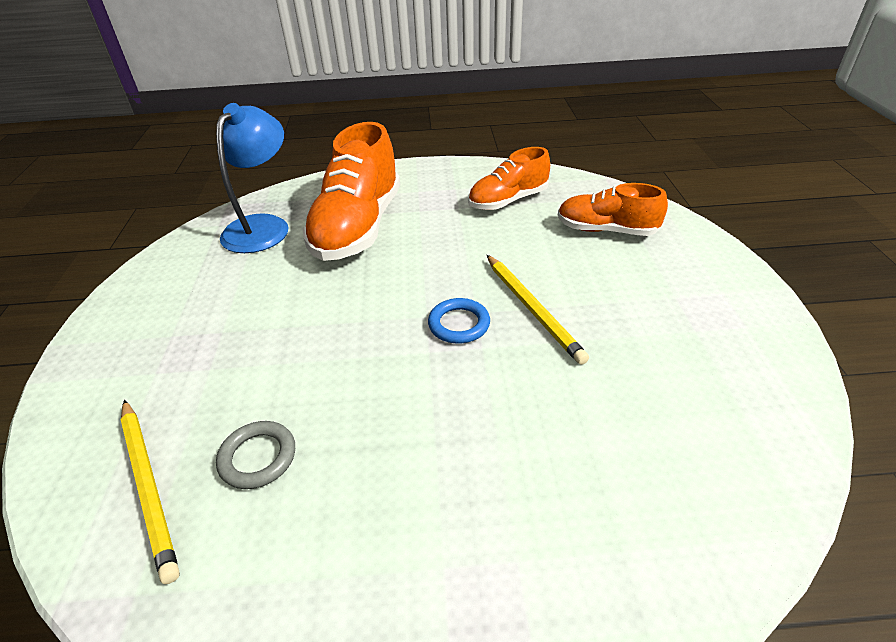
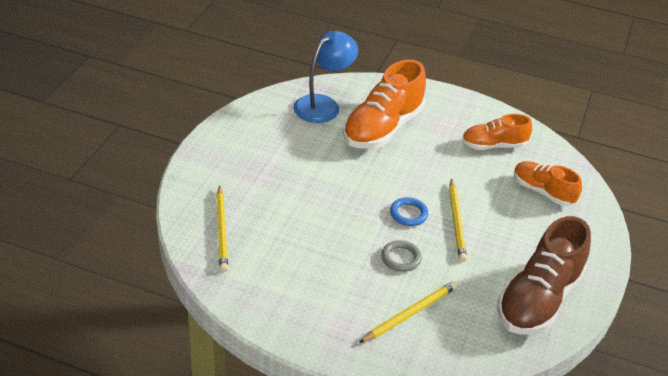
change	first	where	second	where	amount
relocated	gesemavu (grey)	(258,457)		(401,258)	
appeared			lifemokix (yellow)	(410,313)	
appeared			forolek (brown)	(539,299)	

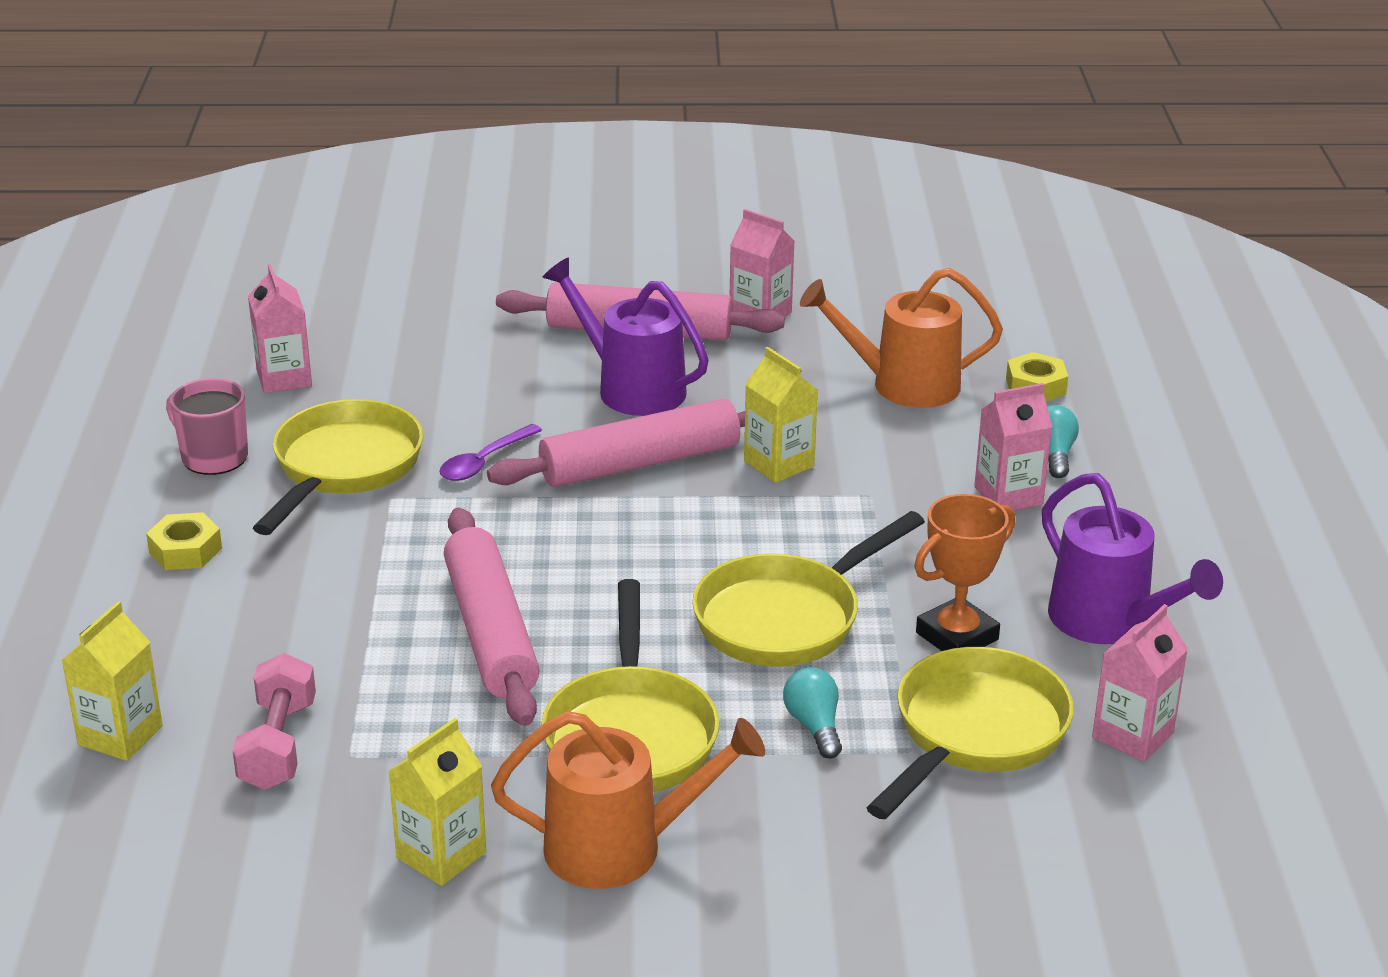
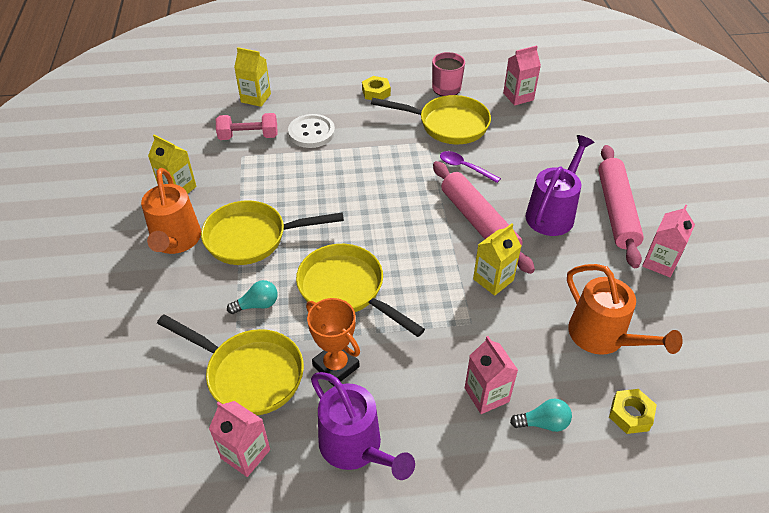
change	first	where	second	where	amount
missing	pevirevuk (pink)	(491,632)			
spun	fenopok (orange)	(903,385)		(603,337)	150 degrees clockwise
spun	fenopok (purple)	(1109,622)		(356,447)	90 degrees counterclockwise
appeared			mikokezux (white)	(311,132)	

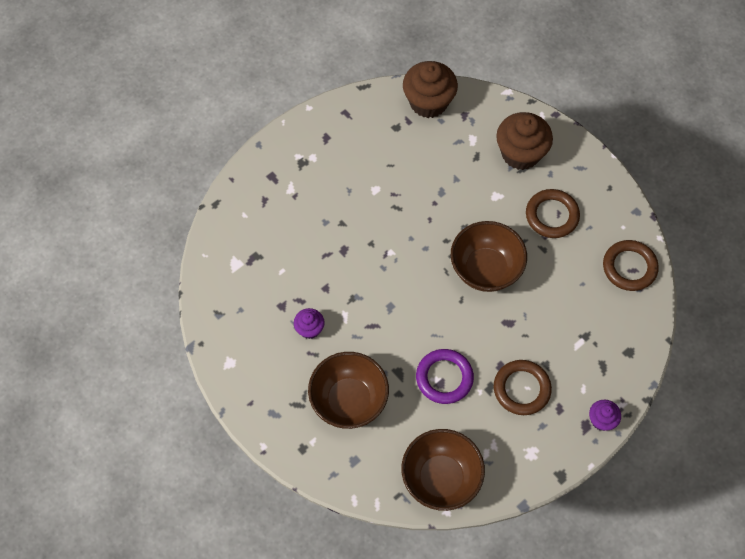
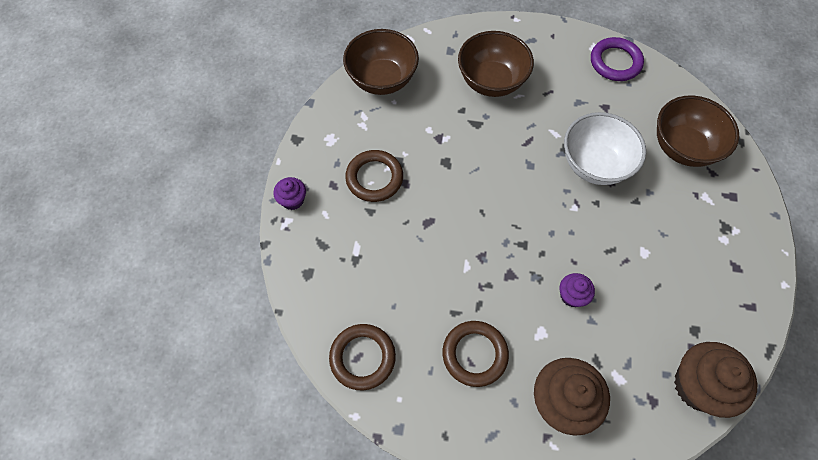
change	first	where	second	where	amount
relocated	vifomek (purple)	(309,329)		(572,295)	
relocated	gesemavu (purple)	(444,378)		(615,62)	
relocated	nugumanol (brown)	(485,269)		(682,147)	
appeared			nugumanol (white)	(594,164)	

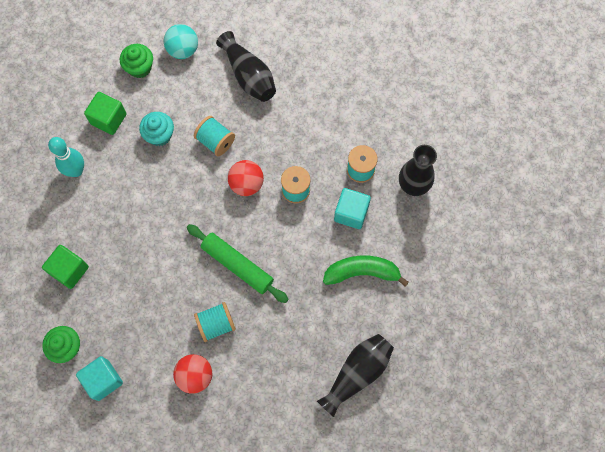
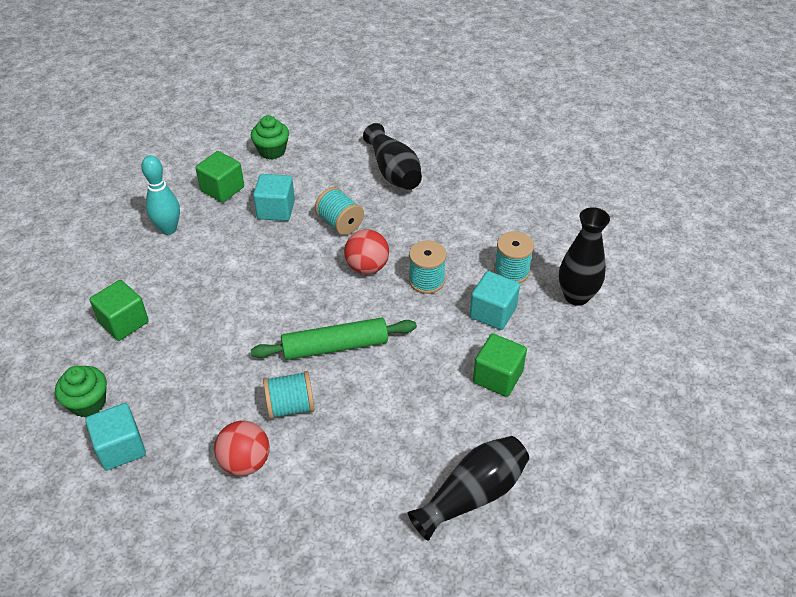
change	first	where	second	where	amount
exchanged	vifomek (turquoise)	(159,135)	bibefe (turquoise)	(276,210)	
missing	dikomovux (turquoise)	(183,50)			
spun	pevirevuk (green)	(237,265)		(335,346)	60 degrees counterclockwise
exchanged	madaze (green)	(362,272)	bibefe (green)	(497,377)	

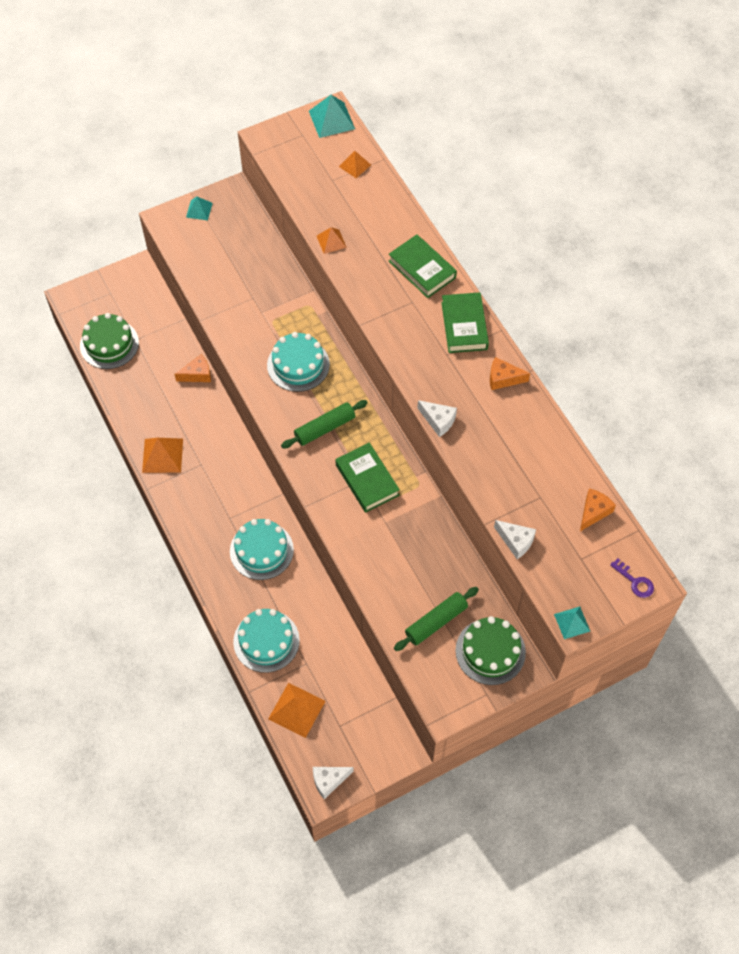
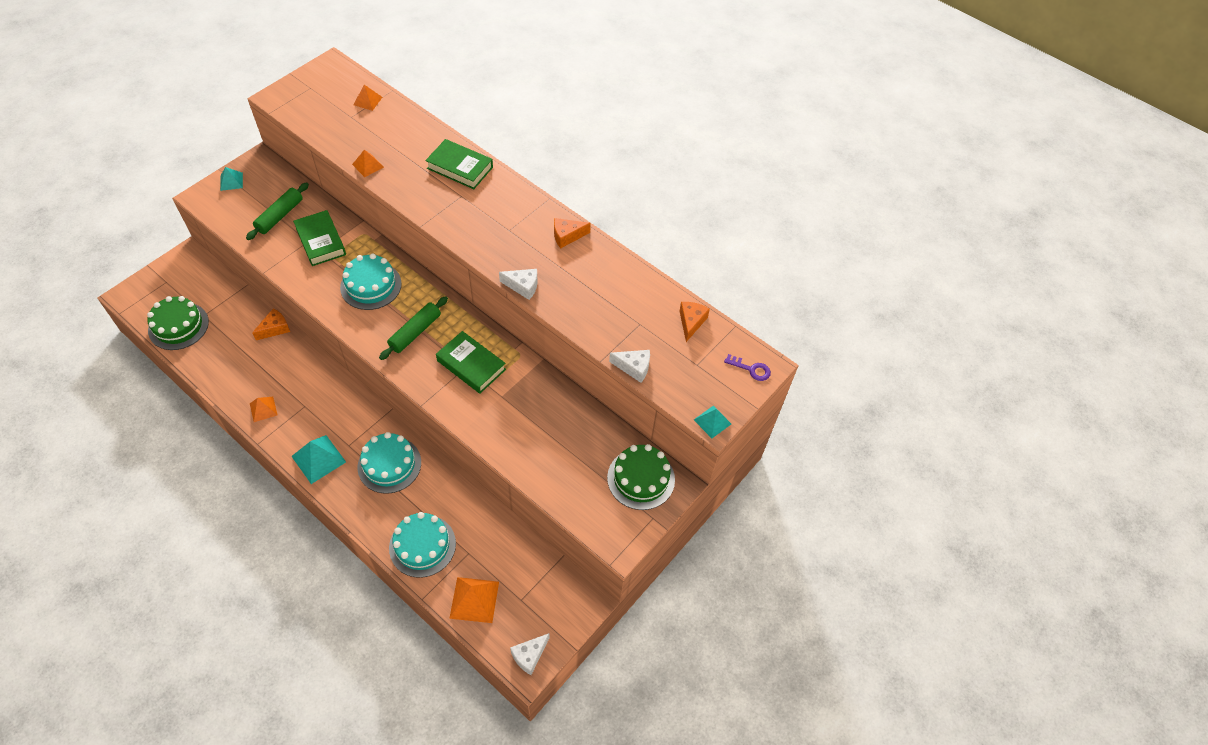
change	first	where	second	where	amount
size	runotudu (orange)	(162,455)		(263,409)	x0.61
relocated	runotudu (turquoise)	(331,120)		(318,459)	
relocated	pevirevuk (green)	(436,622)		(280,216)	
relocated	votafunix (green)	(464,326)		(321,241)	

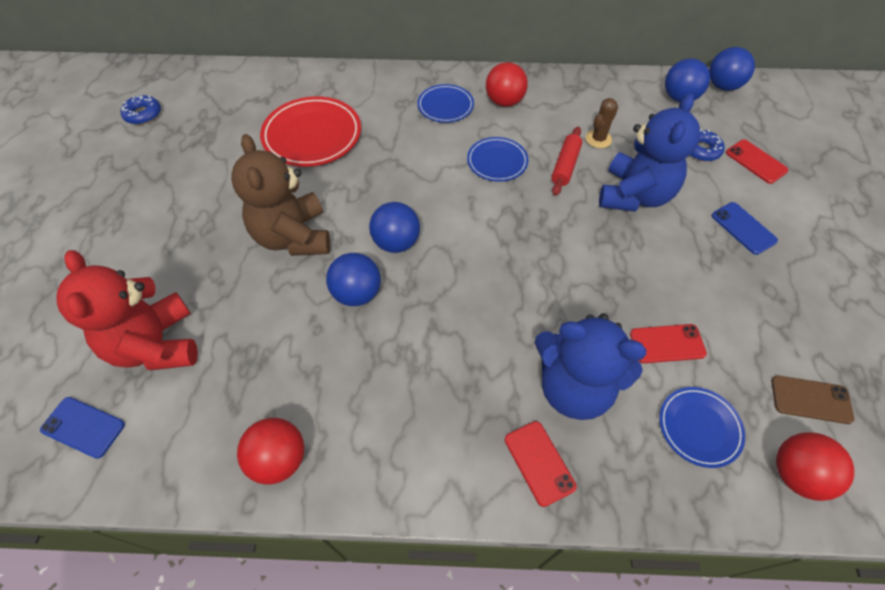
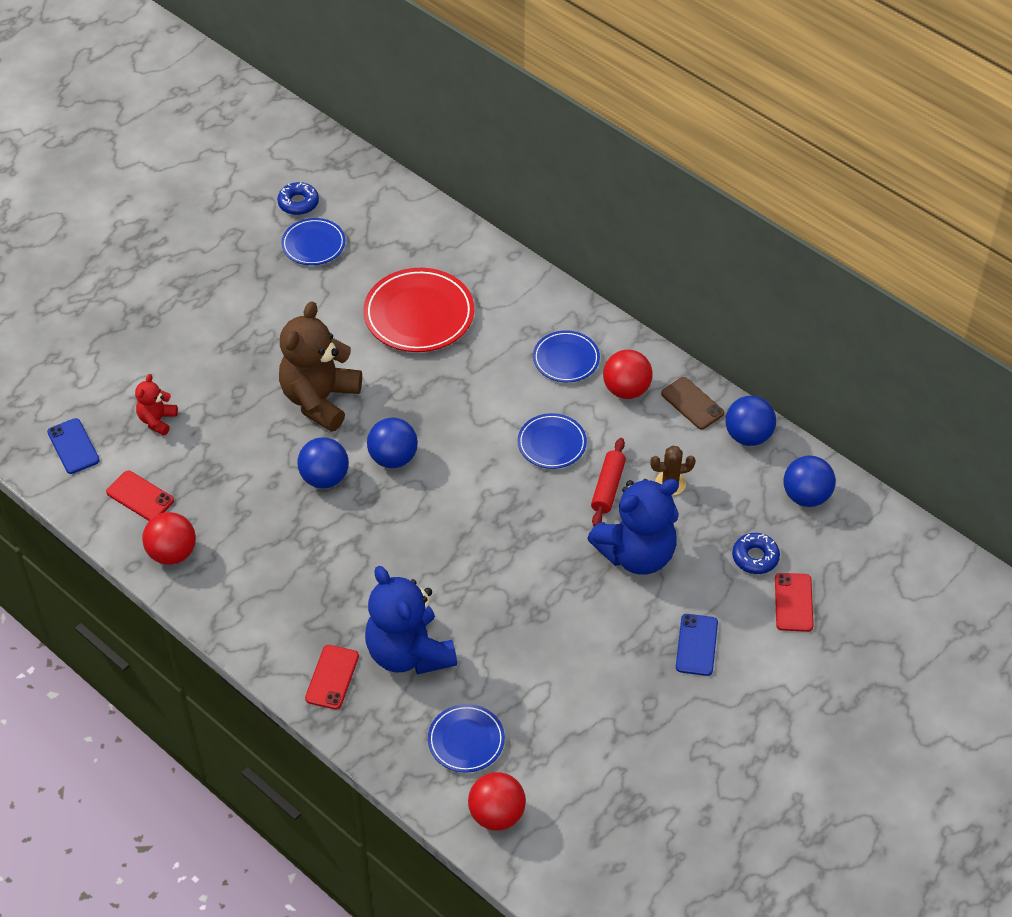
change	first	where	second	where	amount
size	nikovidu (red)	(156,345)		(157,420)	x0.48
spun	pevirevuk (red)	(565,166)		(608,487)	45 degrees counterclockwise
relocated	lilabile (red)	(667,344)		(140,496)	
relocated	dikomovux (blue)	(722,86)		(748,436)	
relocated	lilabile (brown)	(811,399)		(692,403)	
appeared			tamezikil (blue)	(313,244)	

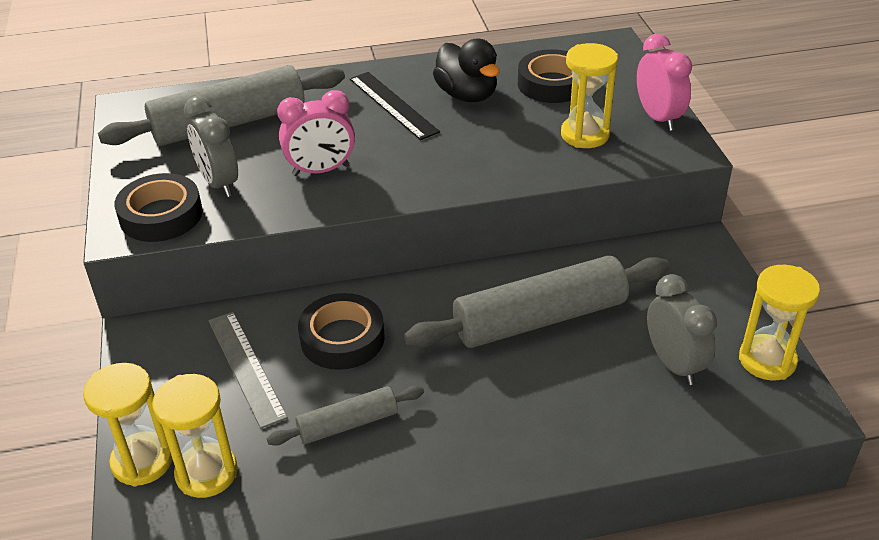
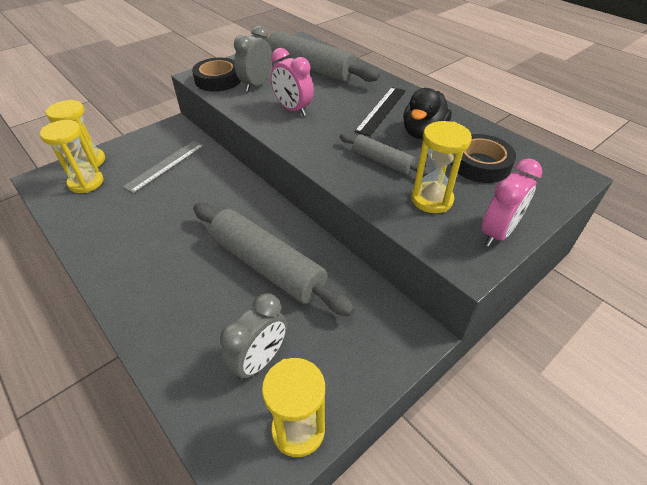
change	first	where	second	where	amount
relocated	pevirevuk (grey)	(348,424)		(382,161)	
missing	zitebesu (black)	(342,338)			

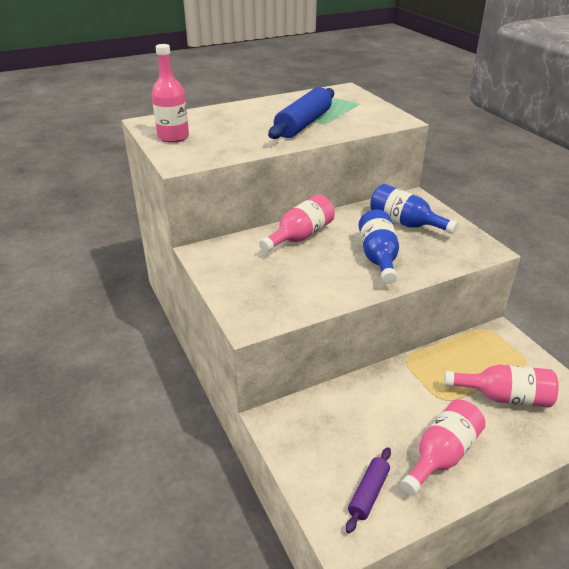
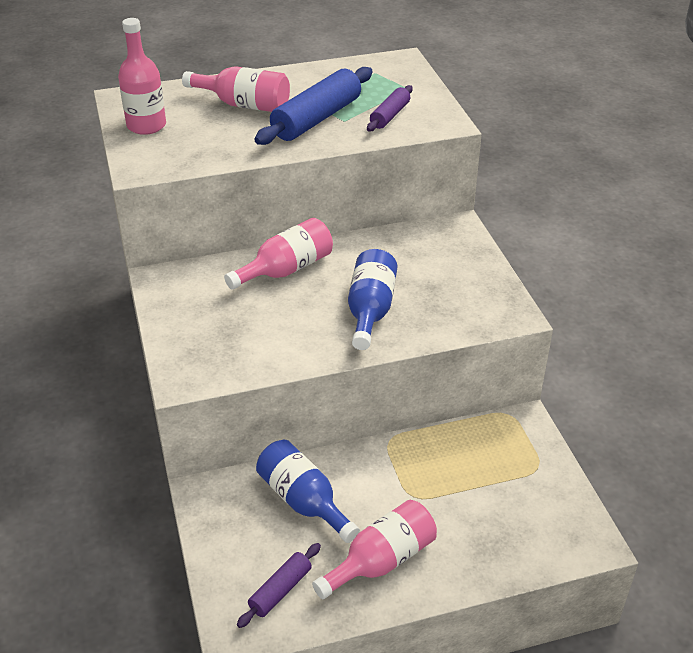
change	first	where	second	where	amount
relocated	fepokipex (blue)	(405,223)		(303,501)	
relocated	fepokipex (pink)	(504,397)		(244,105)	
appeared			pevirevuk (purple)	(390,115)	

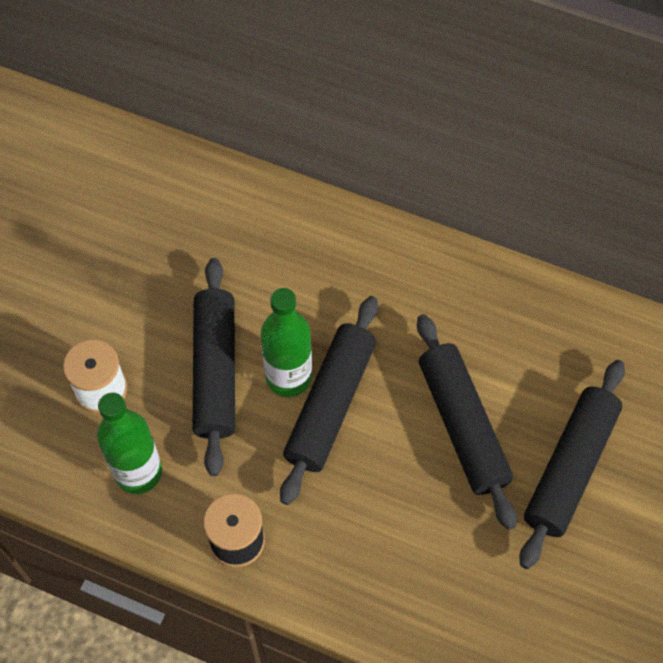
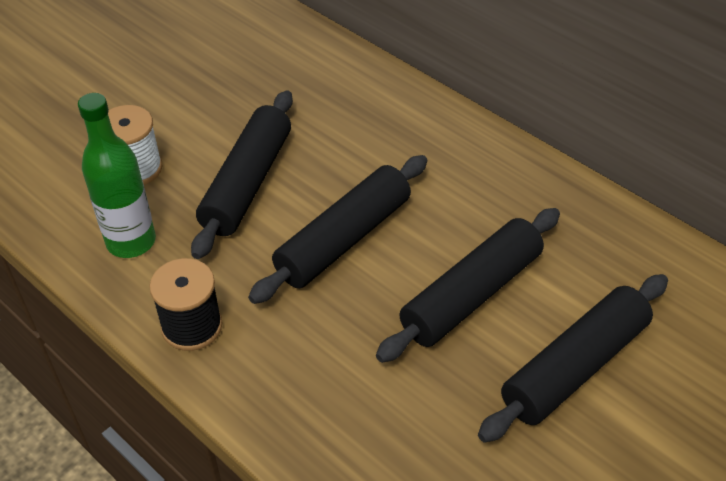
change	first	where	second	where	amount
missing	fepokipex (green)	(288,377)			
spun	pevirevuk (black)	(463,425)		(471,294)	45 degrees clockwise

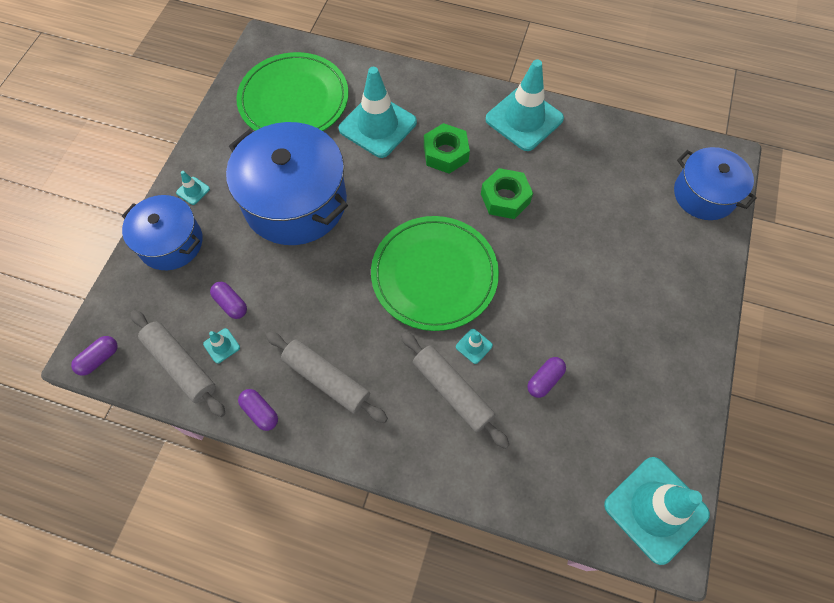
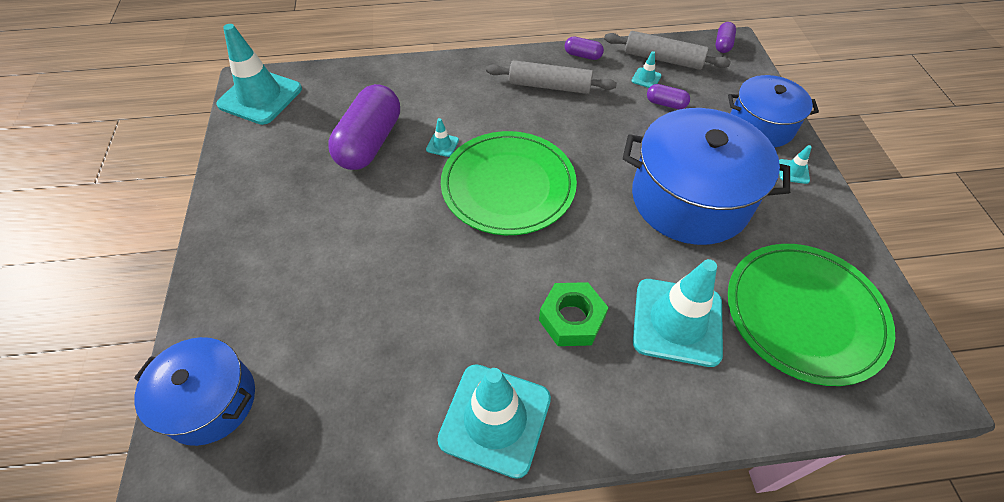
change	first	where	second	where	amount
missing	pevirevuk (grey)	(452,392)			
missing	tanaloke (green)	(505,198)			
size	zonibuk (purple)	(544,380)		(370,142)	x2.24

